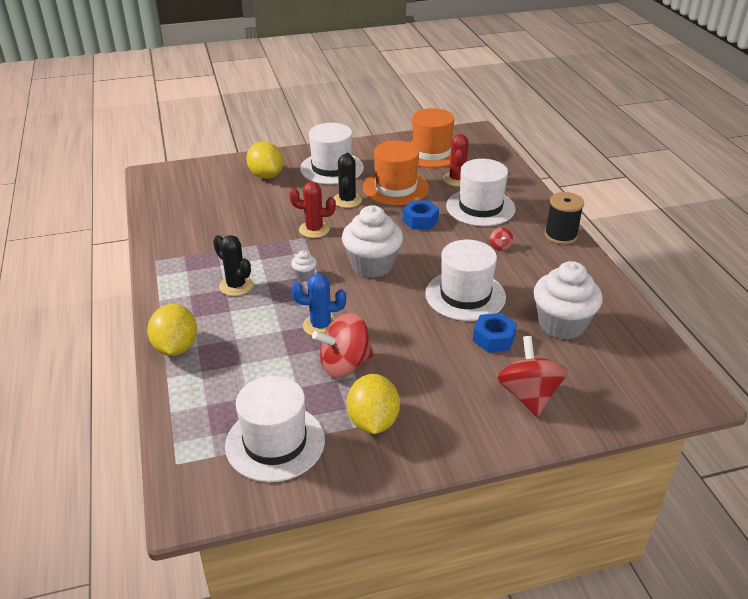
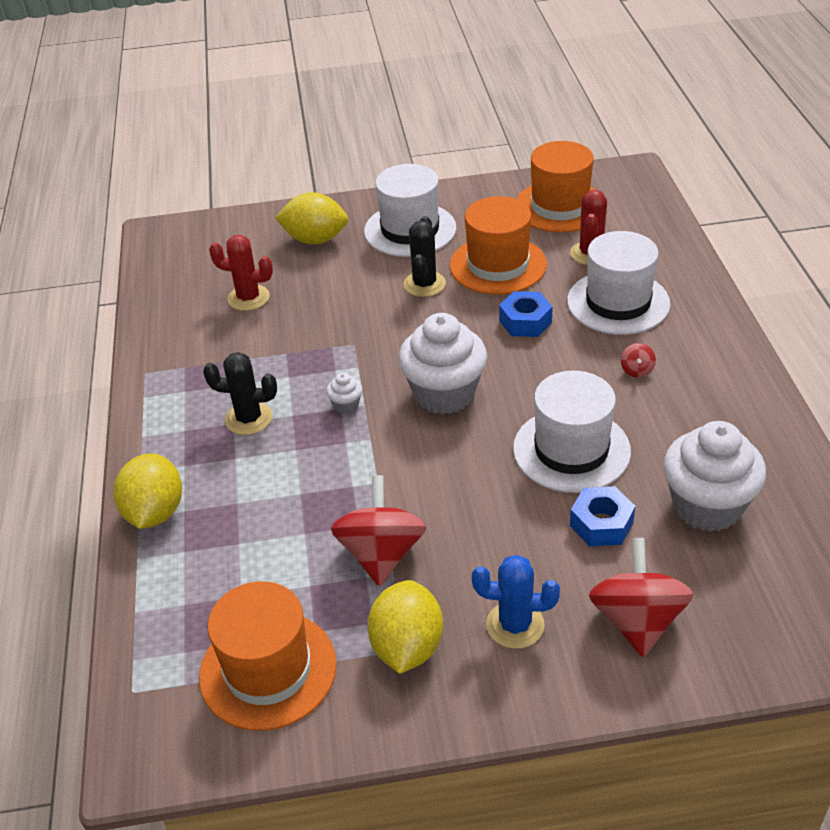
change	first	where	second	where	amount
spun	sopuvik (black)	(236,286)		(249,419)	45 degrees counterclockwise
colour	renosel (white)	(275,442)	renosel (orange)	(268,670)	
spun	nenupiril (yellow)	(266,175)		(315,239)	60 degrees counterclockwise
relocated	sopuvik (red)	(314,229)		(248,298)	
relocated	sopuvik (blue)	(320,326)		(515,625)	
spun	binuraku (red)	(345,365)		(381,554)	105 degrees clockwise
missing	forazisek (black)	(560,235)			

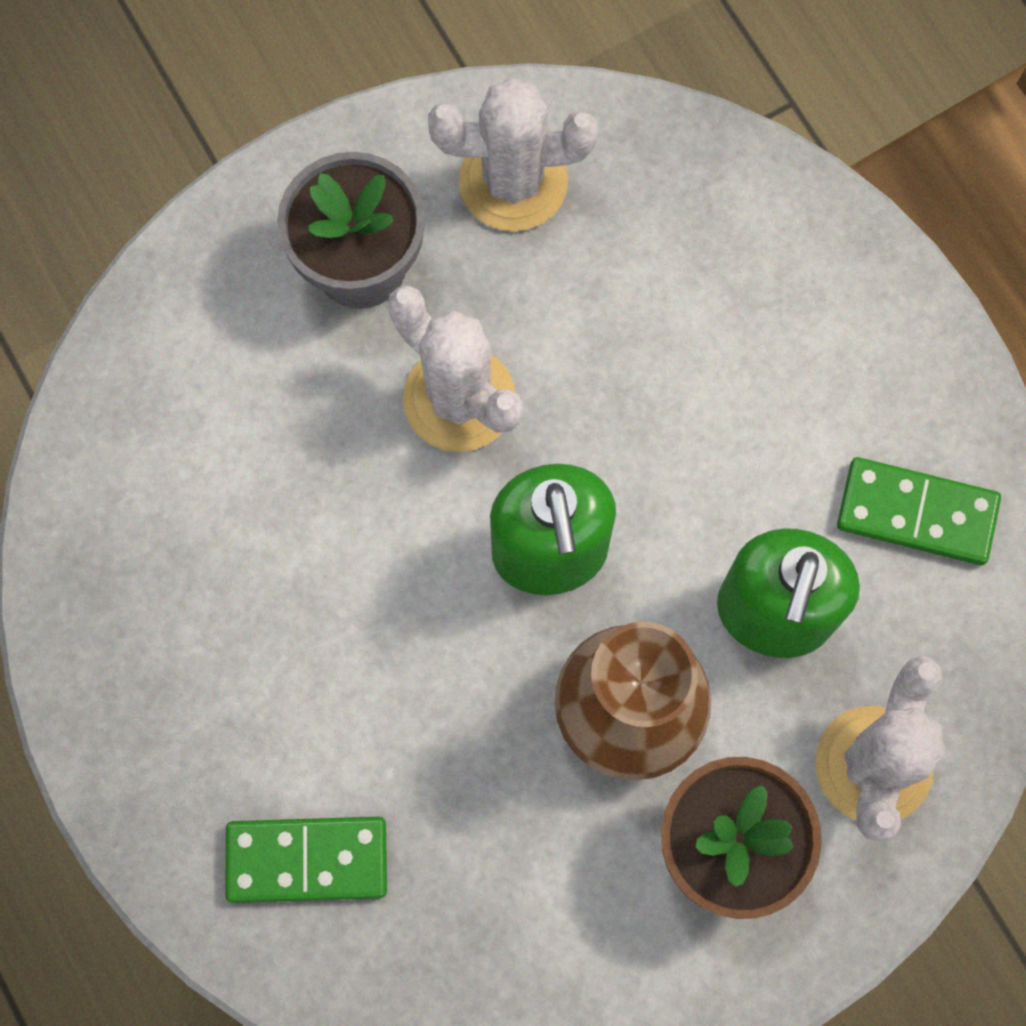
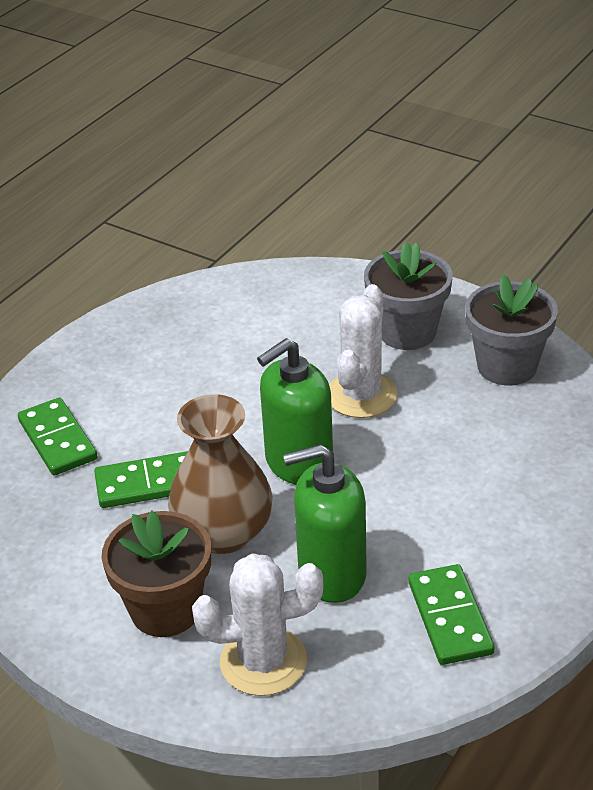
change	first	where	second	where	amount
exchanged	sopuvik (white)	(513,182)	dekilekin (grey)	(507,366)	
appeared			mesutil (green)	(148,483)	

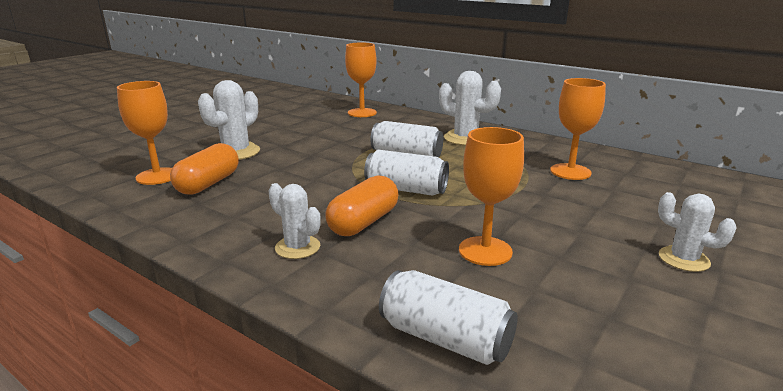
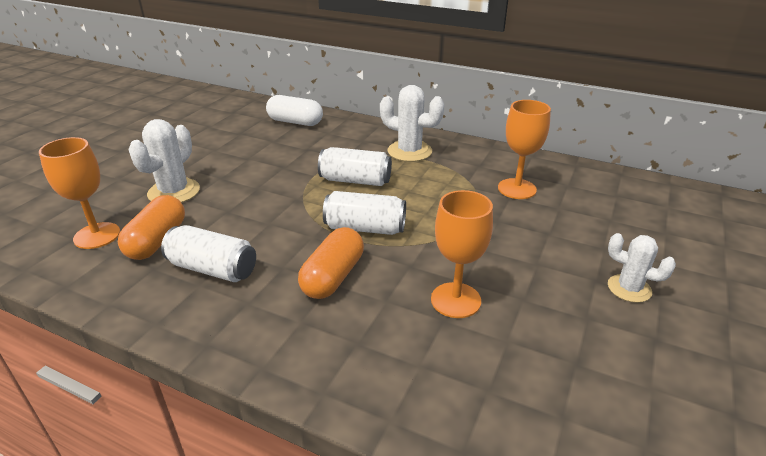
change	first	where	second	where	amount
missing	sopuvik (white)	(297,247)			
exchanged	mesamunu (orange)	(362,113)	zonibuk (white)	(295,122)	
relocated	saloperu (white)	(445,338)		(213,269)	

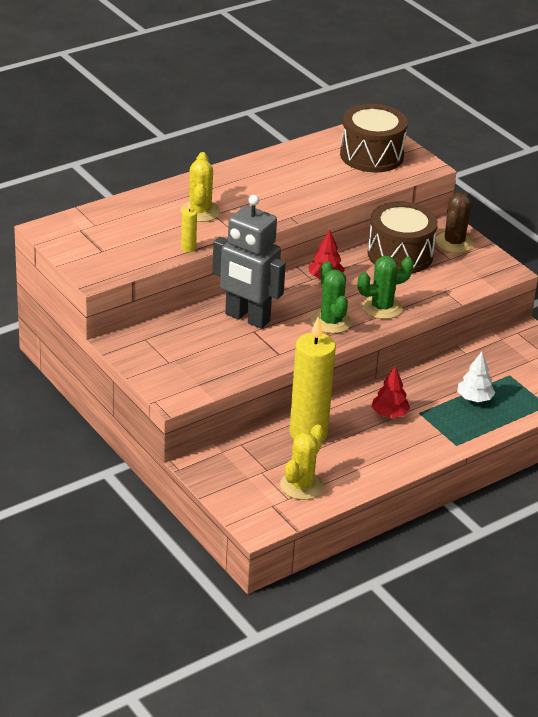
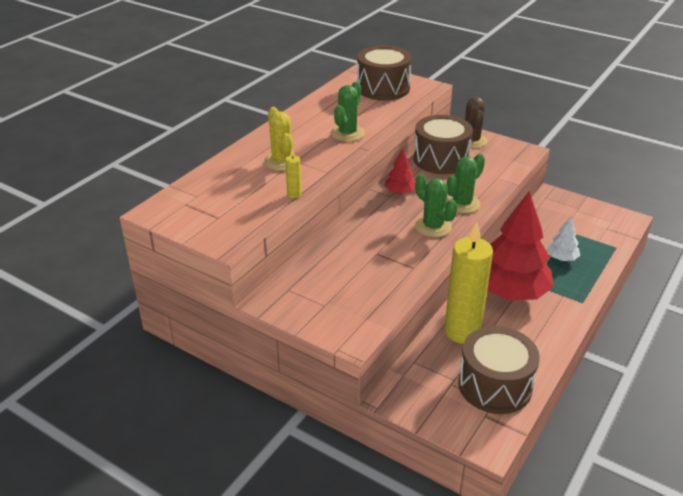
change	first	where	second	where	amount
missing	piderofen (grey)	(247,318)			
exchanged	sopuvik (yellow)	(301,486)	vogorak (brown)	(495,385)	
size	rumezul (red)	(389,414)		(511,292)	x2.21
appeared			sopuvik (green)	(347,133)	

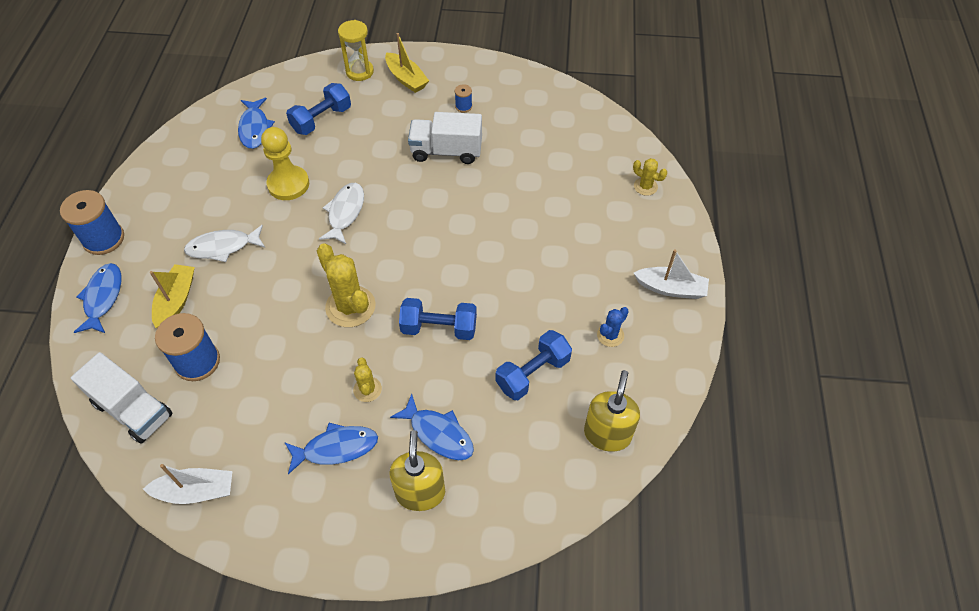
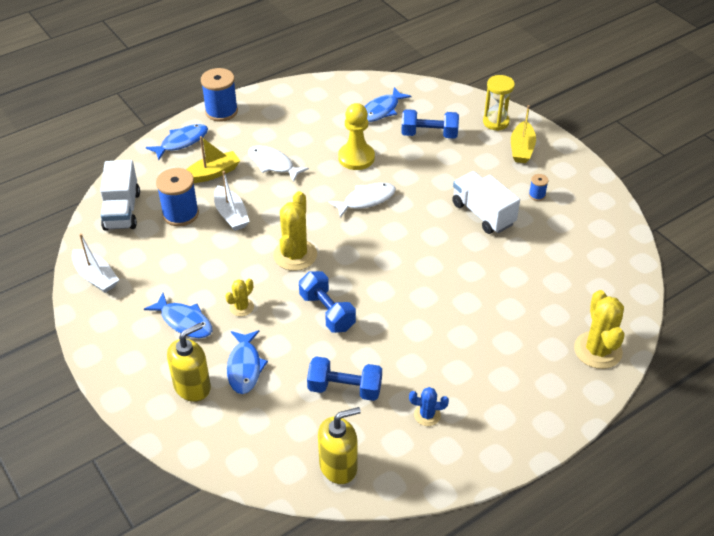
change	first	where	second	where	amount
size	sopuvik (yellow)	(645,186)		(598,350)	x1.88
relocated	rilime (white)	(671,288)		(231,215)	

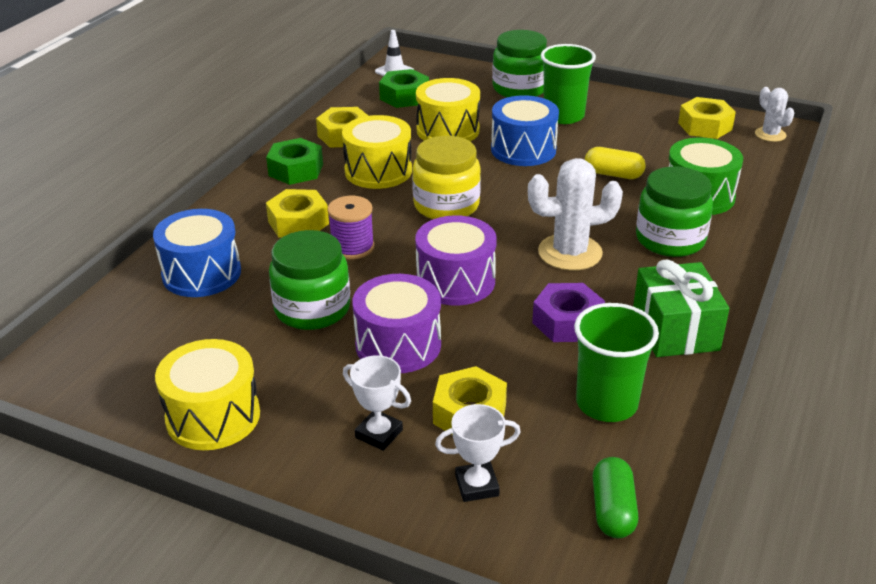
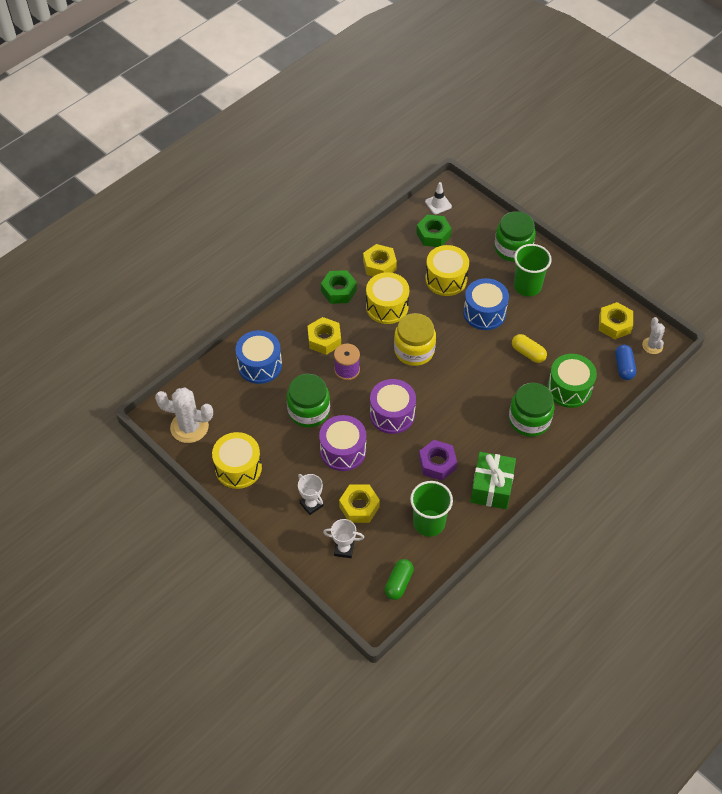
change	first	where	second	where	amount
relocated	sopuvik (white)	(570,253)		(189,427)	
appeared			zonibuk (blue)	(624,367)	

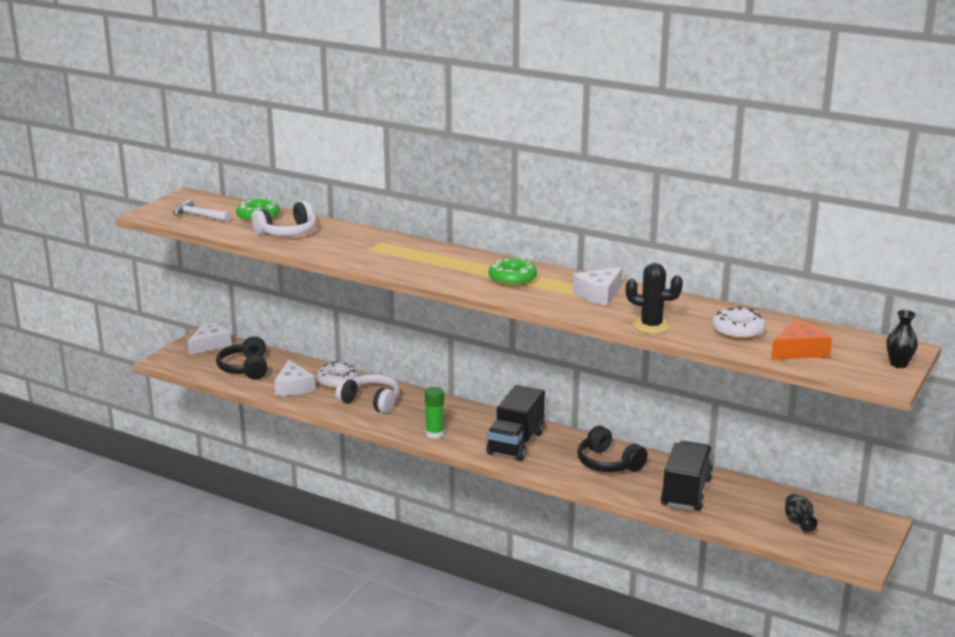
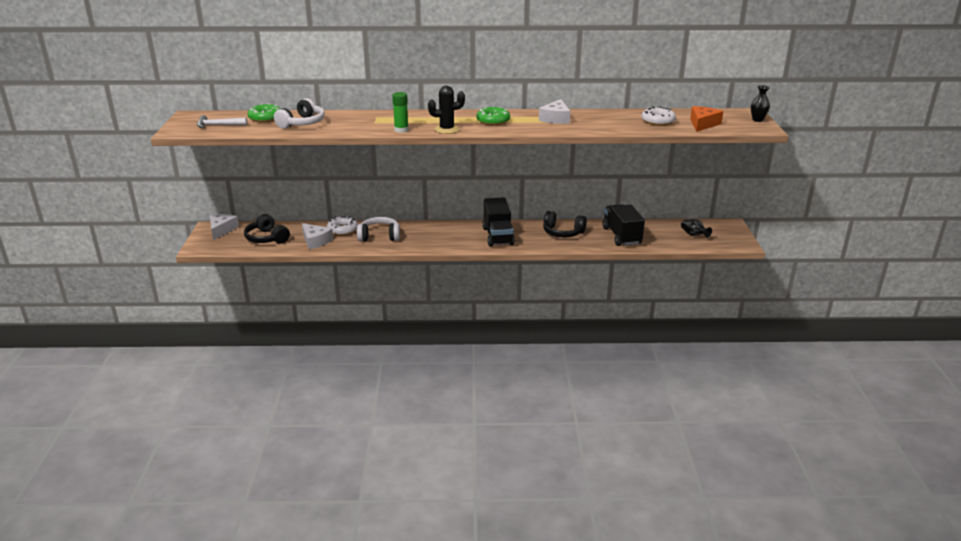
change	first	where	second	where	amount
relocated	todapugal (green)	(435,434)		(401,130)	
relocated	sopuvik (black)	(651,326)		(447,129)	

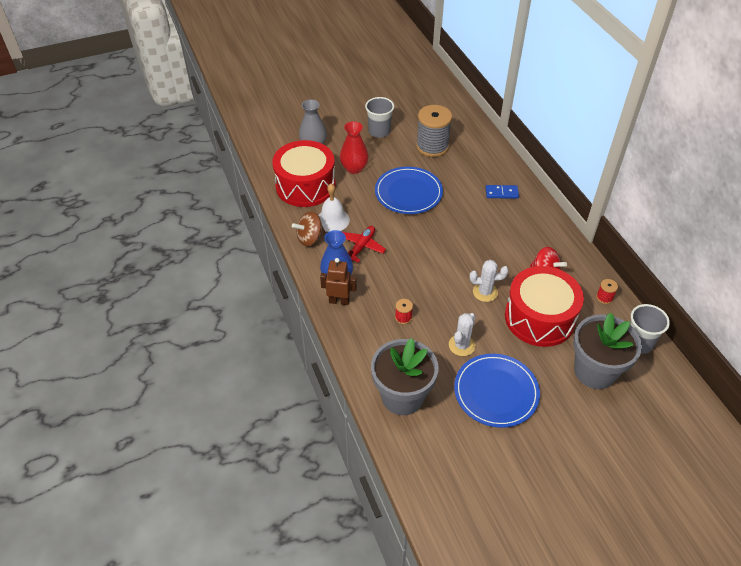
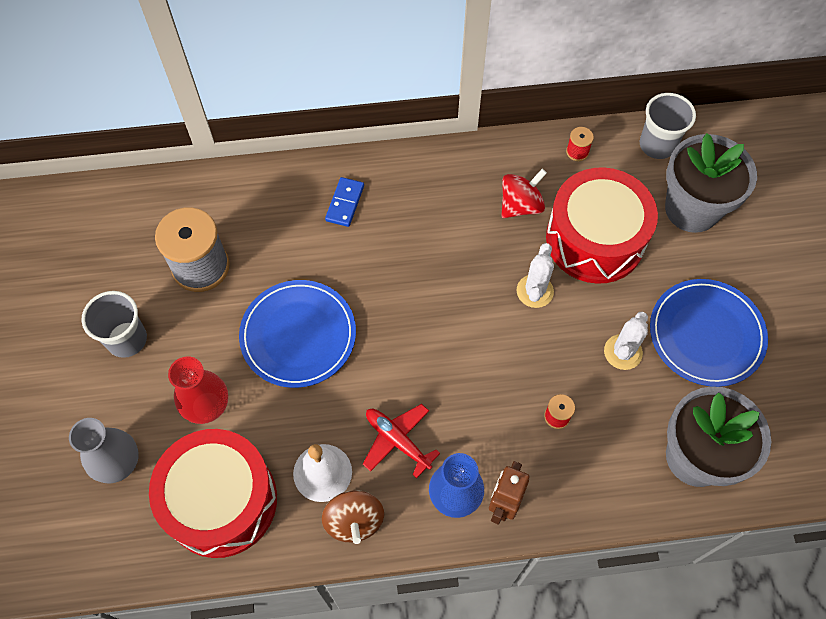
change	first	where	second	where	amount
spun	sopuvik (white)	(461,345)		(623,352)	75 degrees clockwise

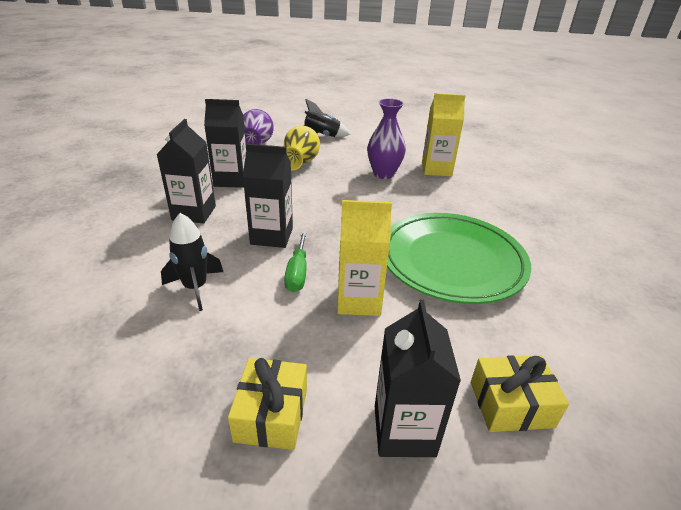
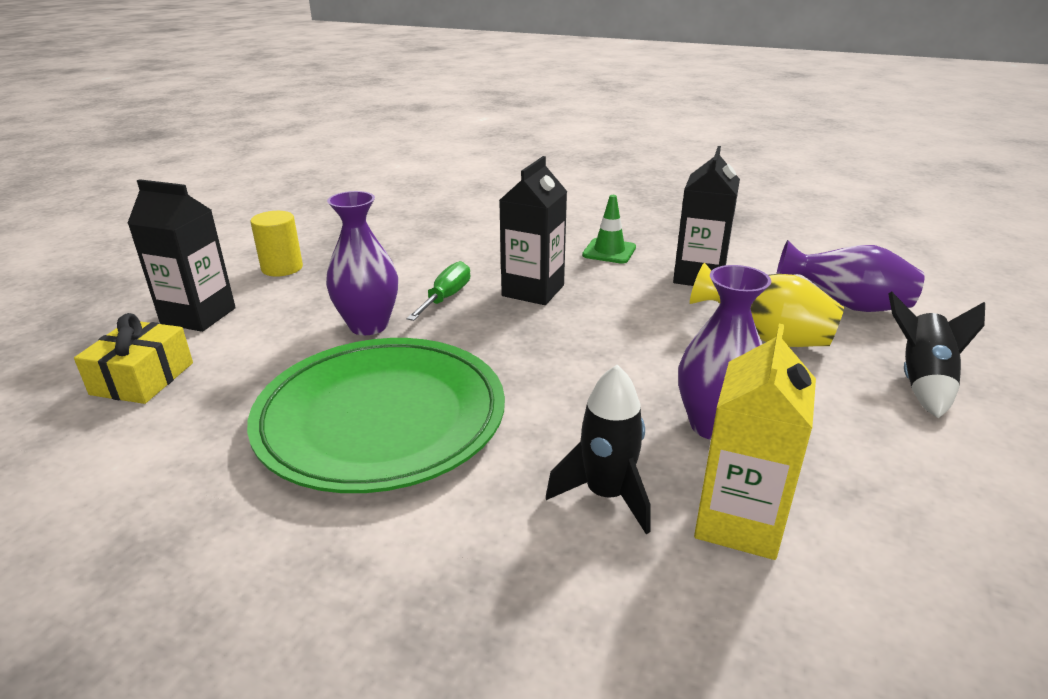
change	first	where	second	where	amount
exchanged	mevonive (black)	(194,213)	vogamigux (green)	(609,251)	
relocated	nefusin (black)	(195,288)		(606,495)	
exchanged	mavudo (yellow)	(271,414)	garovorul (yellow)	(282,268)	
spun	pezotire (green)	(297,273)		(446,297)	90 degrees clockwise
exchanged	mevonive (yellow)	(359,300)	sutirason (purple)	(368,325)	

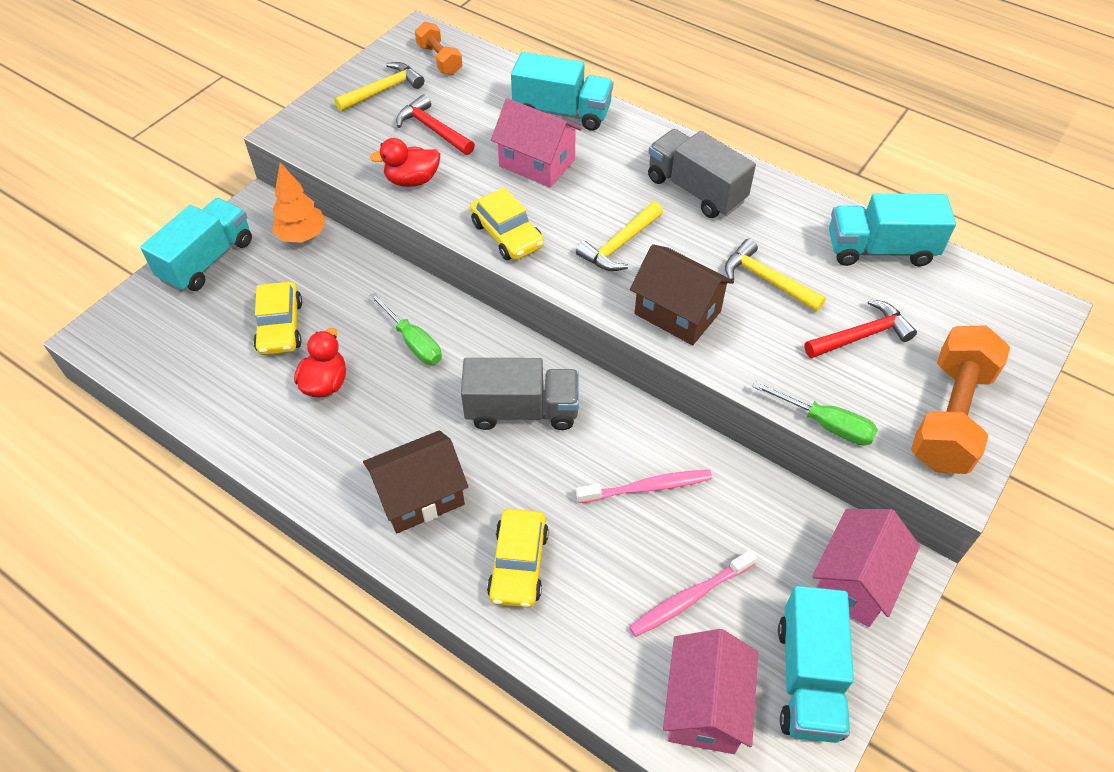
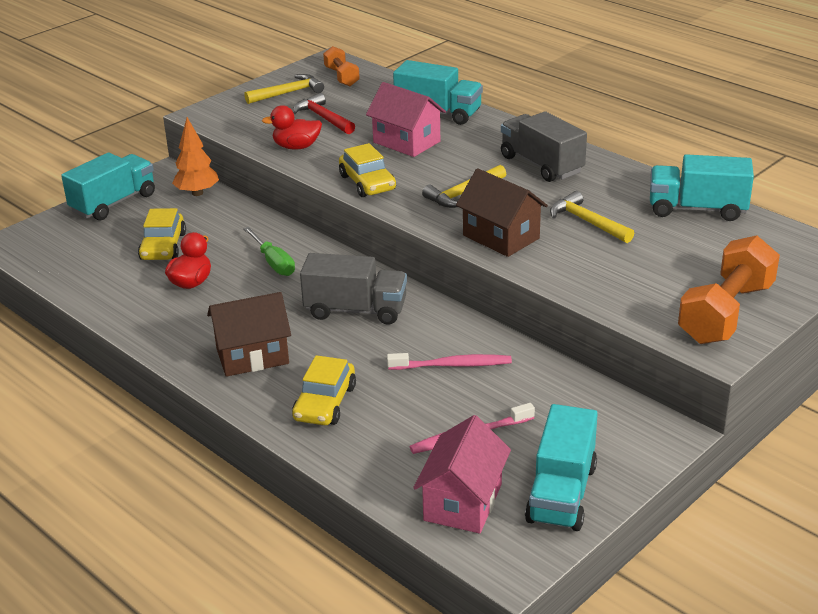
change	first	where	second	where	amount
missing	pezotire (green)	(825,424)			
missing	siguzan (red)	(862,335)			
missing	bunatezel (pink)	(854,581)			

